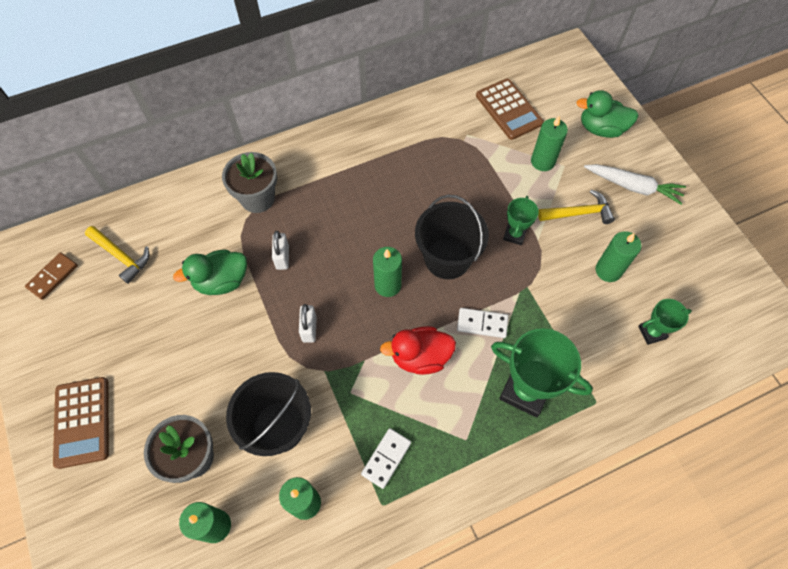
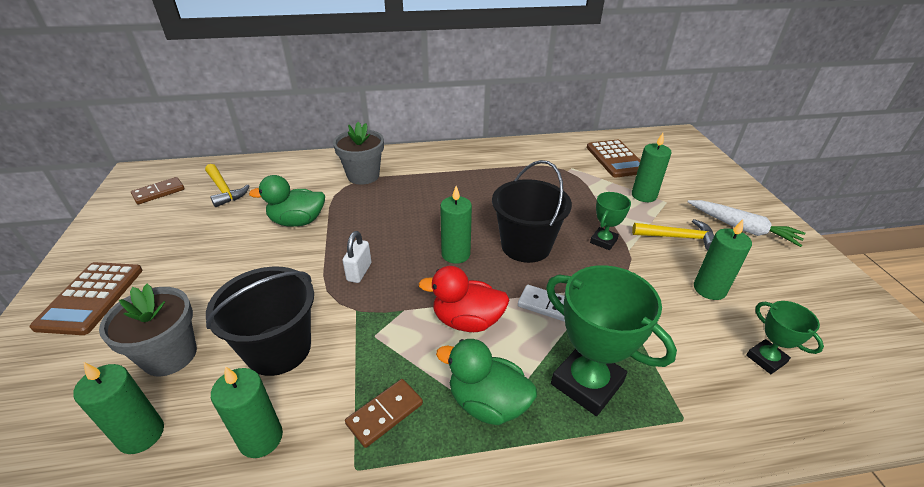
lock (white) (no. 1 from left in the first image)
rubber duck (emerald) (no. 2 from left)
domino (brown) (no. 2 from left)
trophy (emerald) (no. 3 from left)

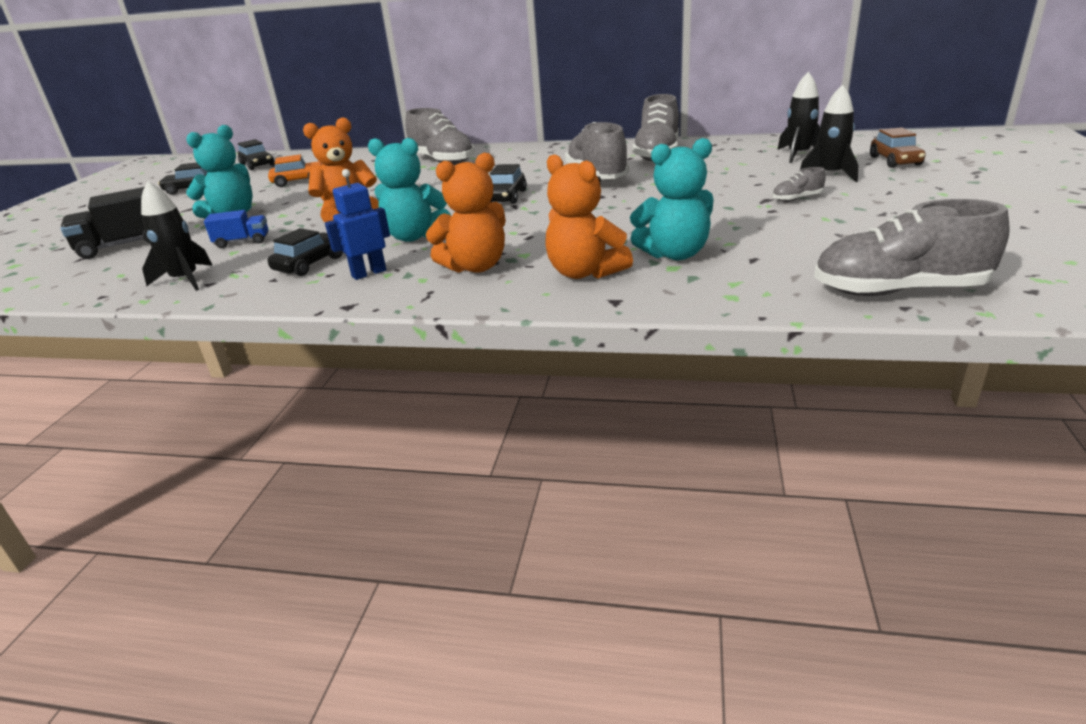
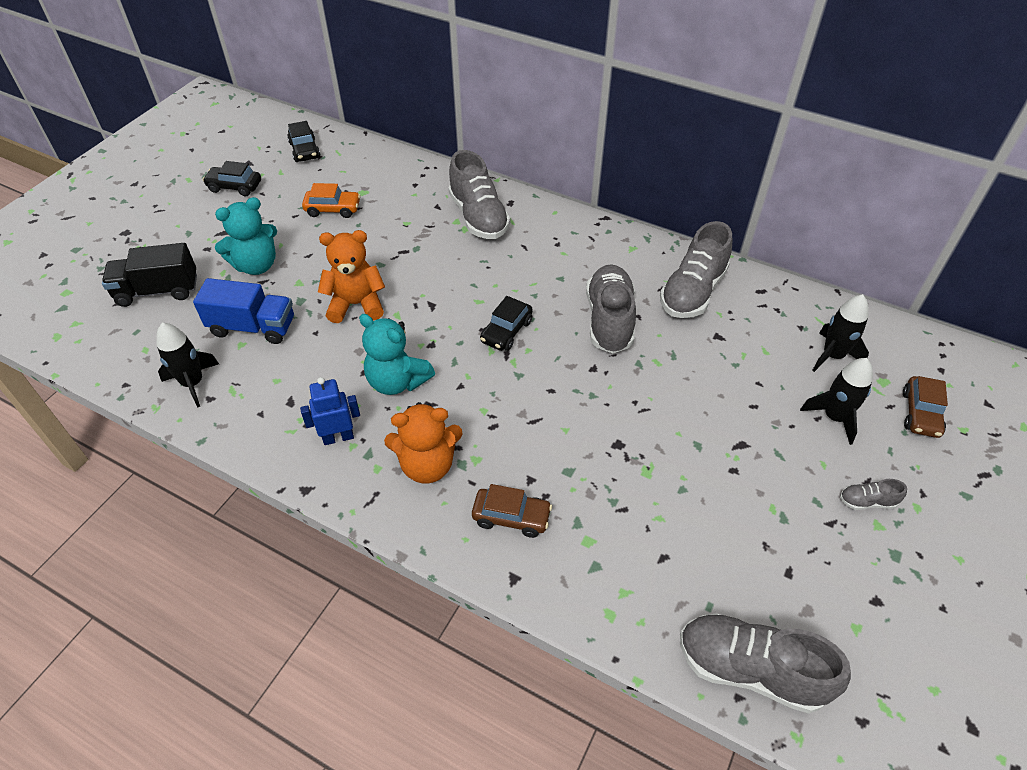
toy car (jet-black) (no. 3 from left in the first image)
stuffed bear (aqua) (no. 3 from left in the first image)
lace-up shoe (gray) (no. 5 from left)
toy car (brown) (no. 1 from left)
toy truck (cobalt)

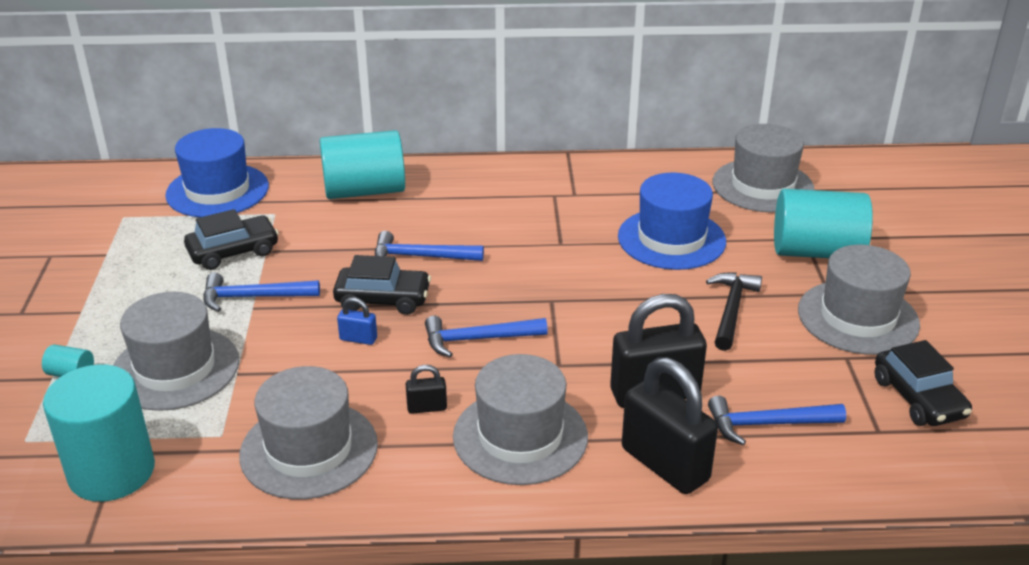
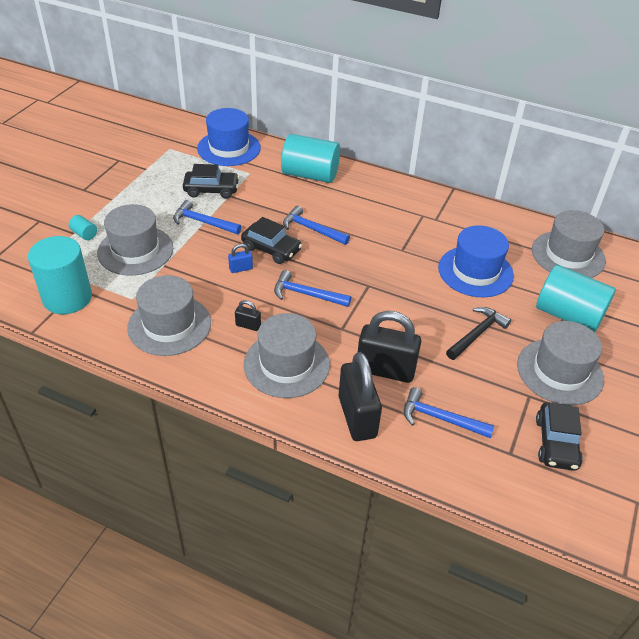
lock (cobalt)

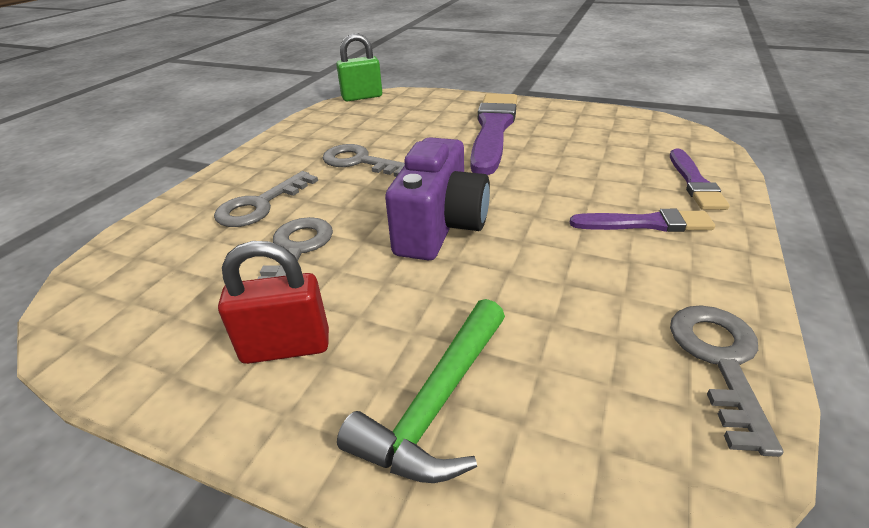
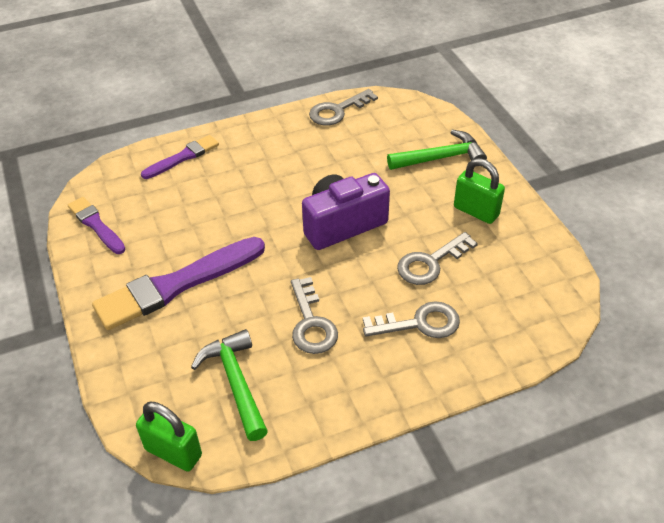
claw hammer (emerald) (no. 1 from left)
paintbrush (violet) (no. 1 from left)
lock (emerald) (no. 2 from left)

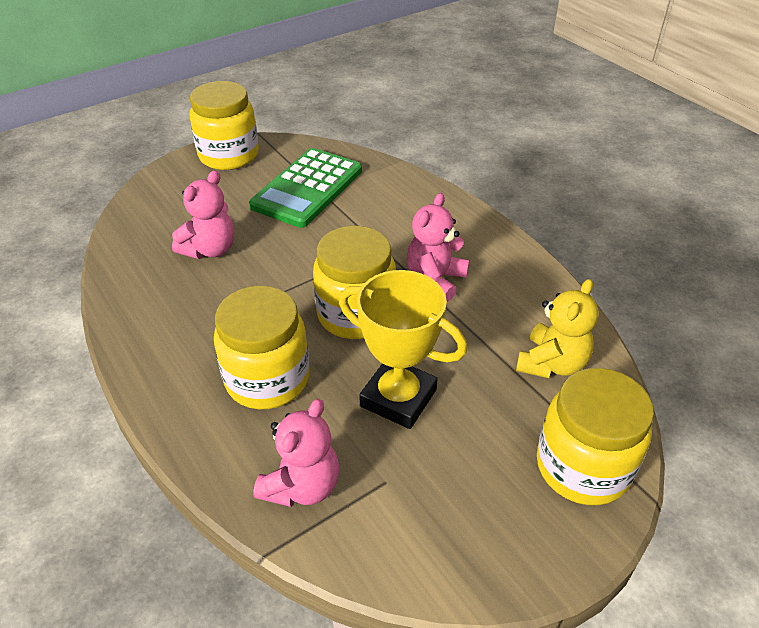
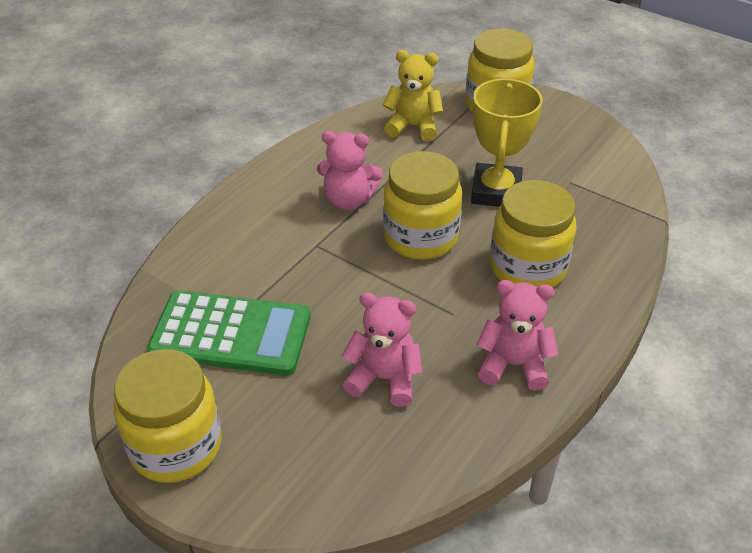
stuffed bear (pink) (no. 3 from left)

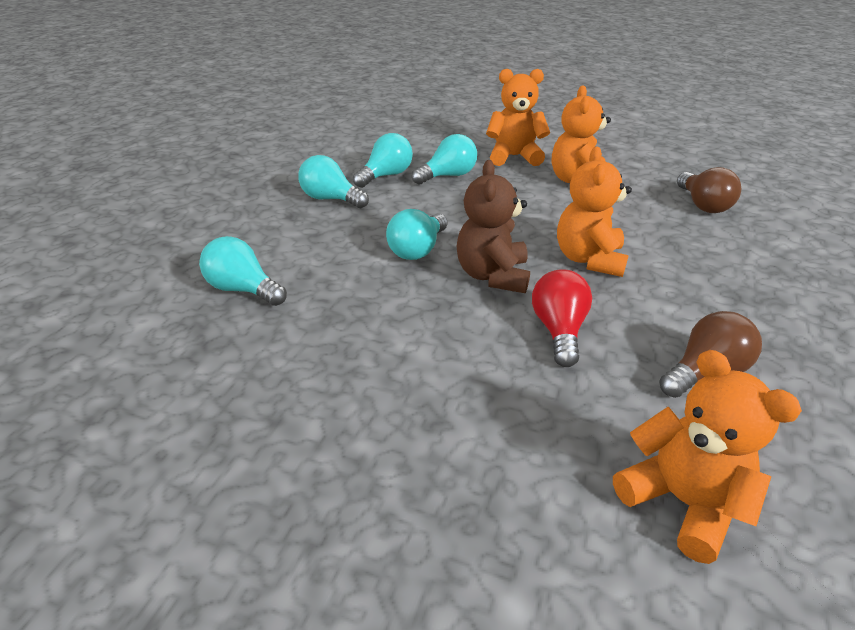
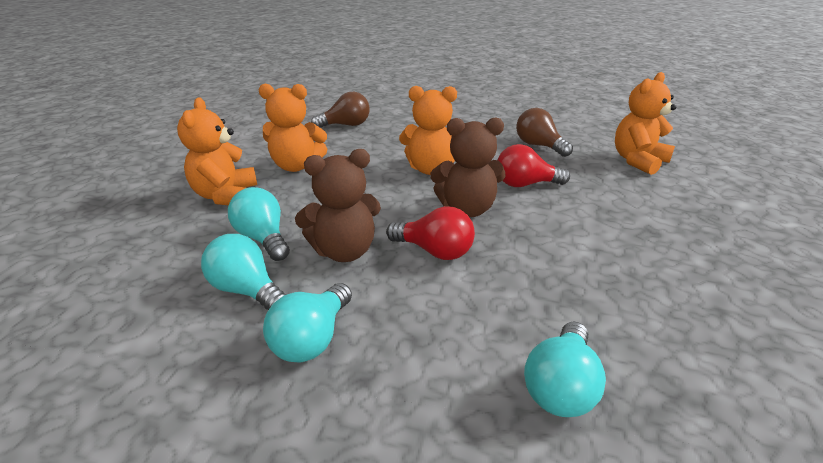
stuffed bear (brown) (no. 1 from left)
lightbulb (red) (no. 1 from left)

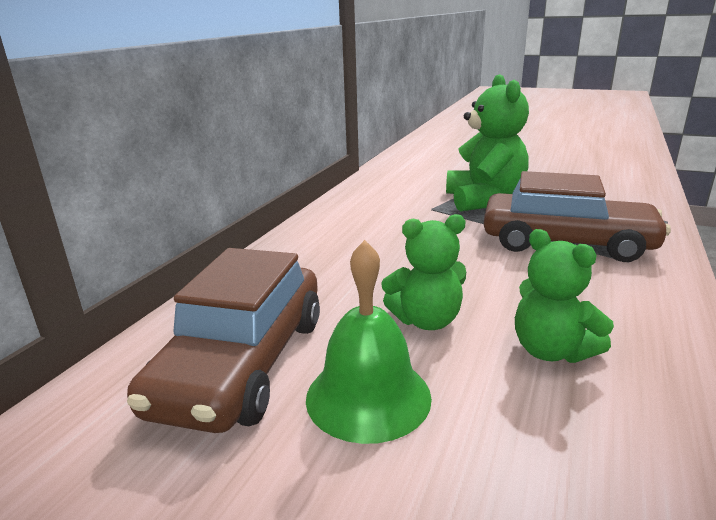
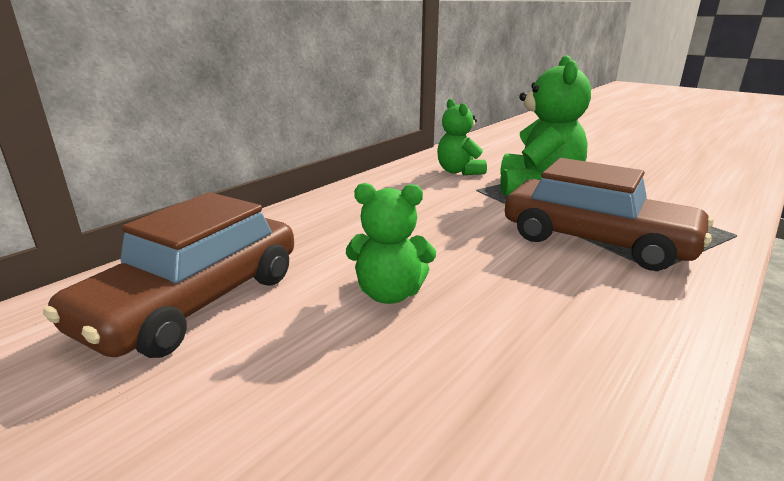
hand bell (emerald)
stuffed bear (emerald) (no. 2 from left)

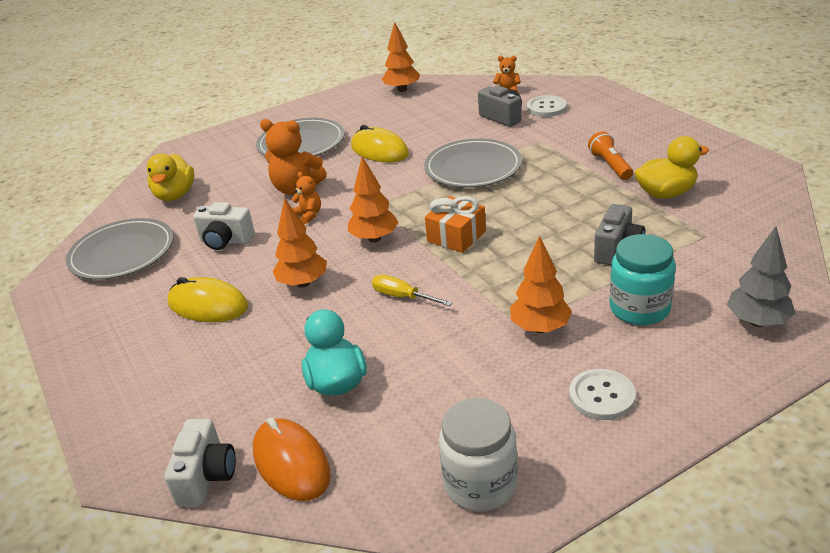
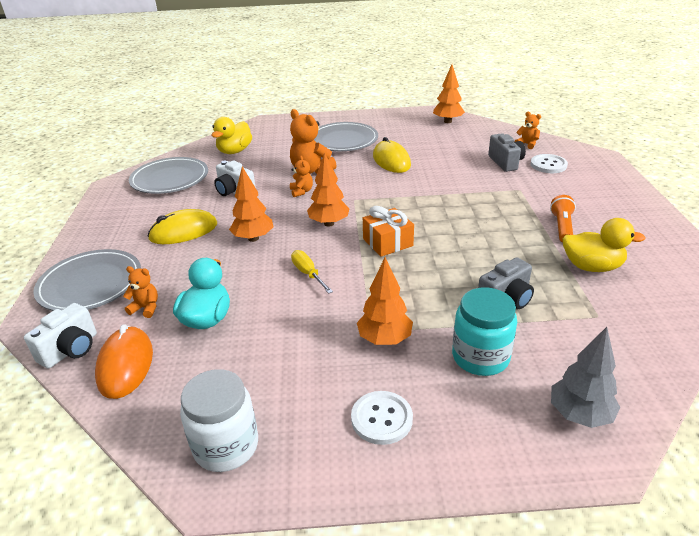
stuffed bear (orange-coloured) (no. 1 from left)
plate (gray) (no. 1 from left)
PC mouse (golden) (no. 1 from left)

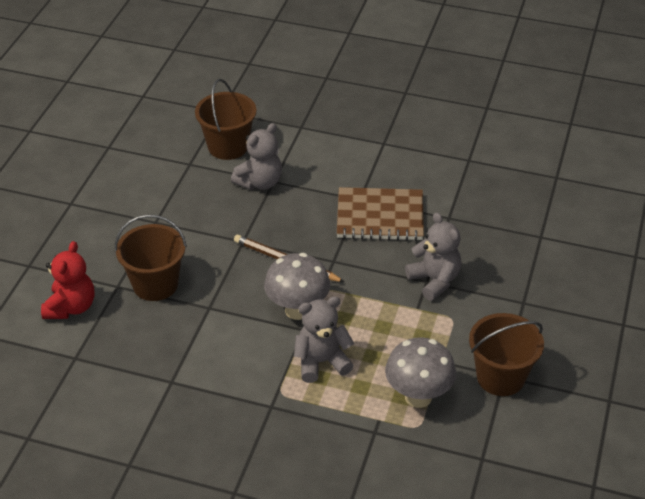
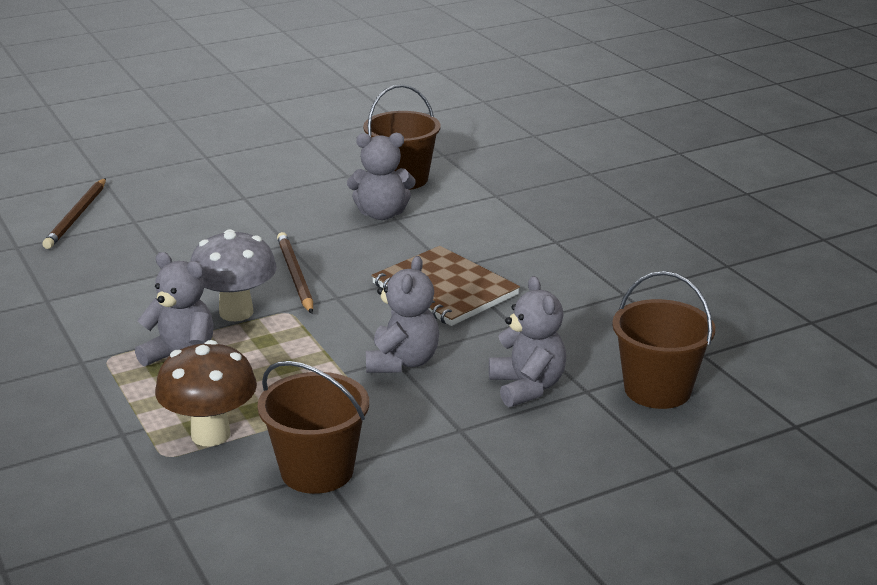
stuffed bear (gray) (no. 4 from left)
pail (brown) (no. 3 from left)
lead pencil (brown) (no. 1 from left)
toadstool (brown)

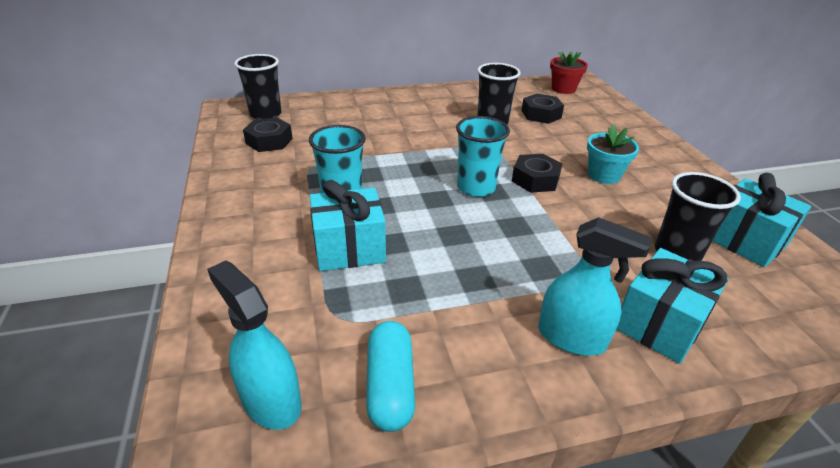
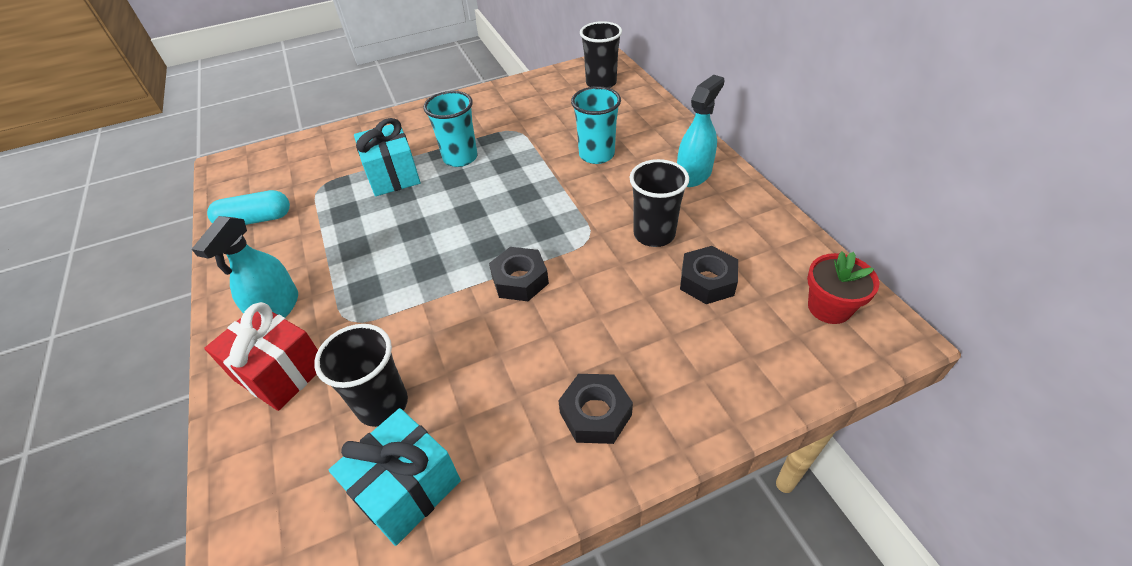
plant pot (aqua)
spray bottle (aqua) (no. 2 from left)
hexagon nut (jet-black) (no. 2 from left)
tumbler (aqua) (no. 2 from left)
gift (red)

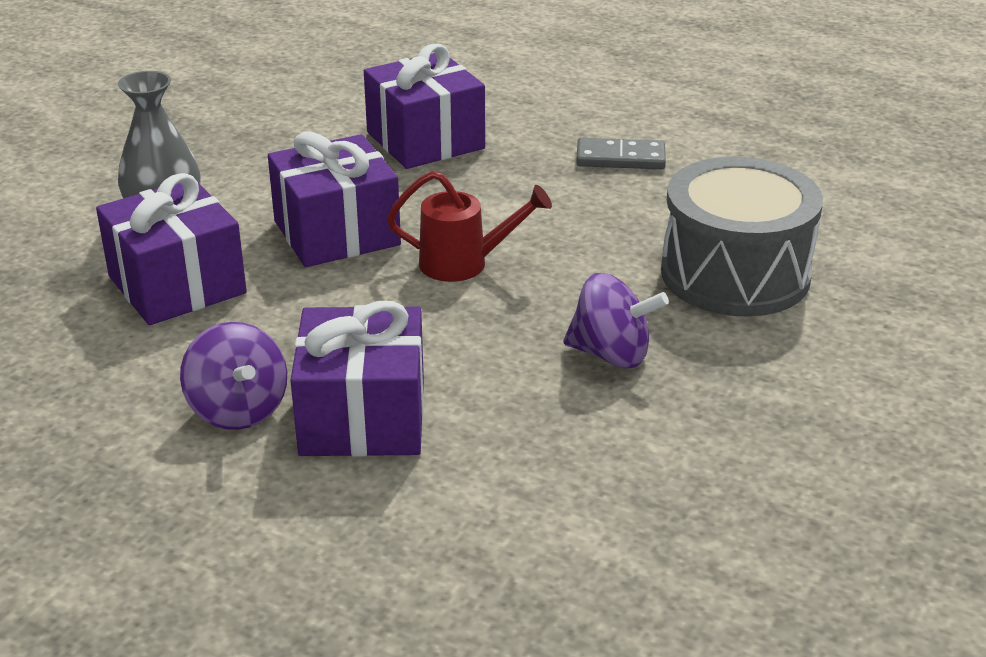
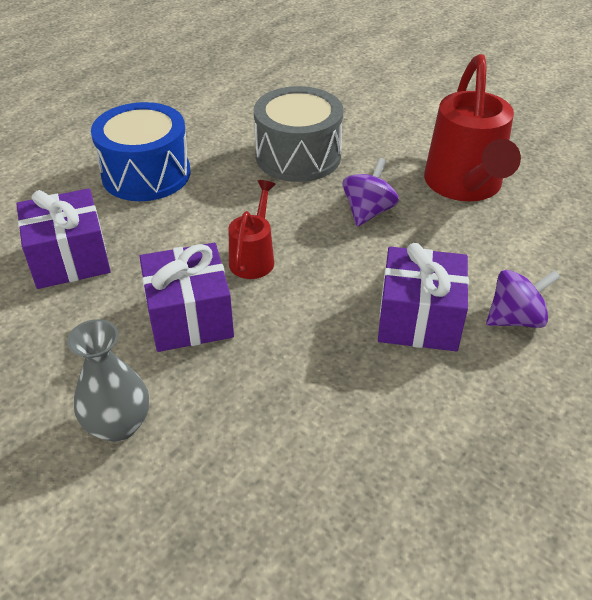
gift (violet) (no. 1 from left in the first image)
watering can (red) (no. 2 from left)
whirligig (violet) (no. 2 from left)
snare drum (cobalt)

